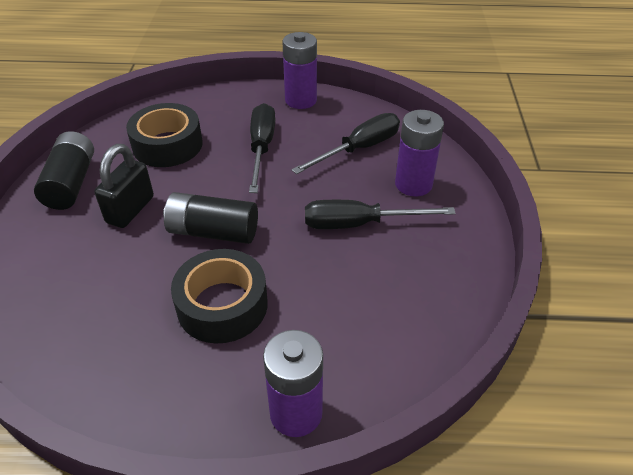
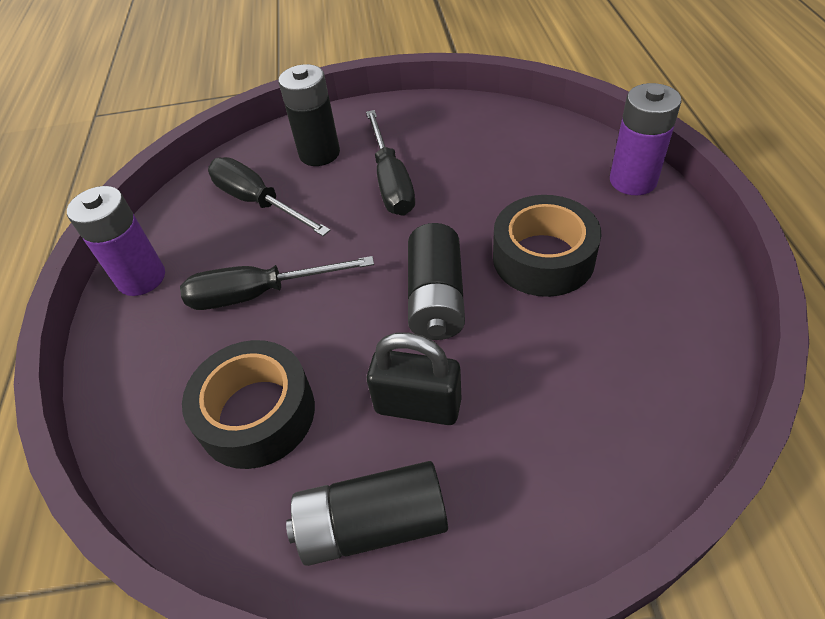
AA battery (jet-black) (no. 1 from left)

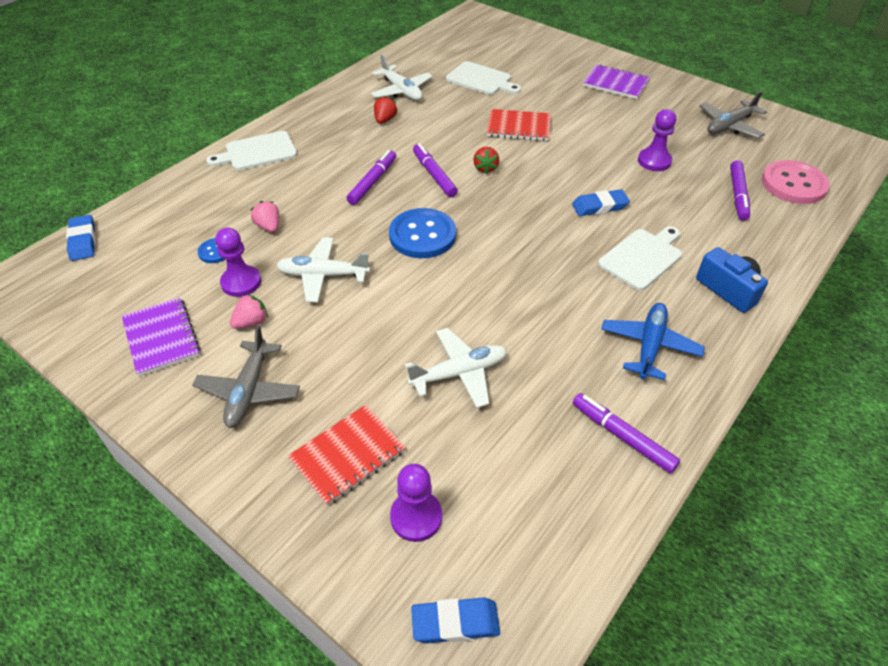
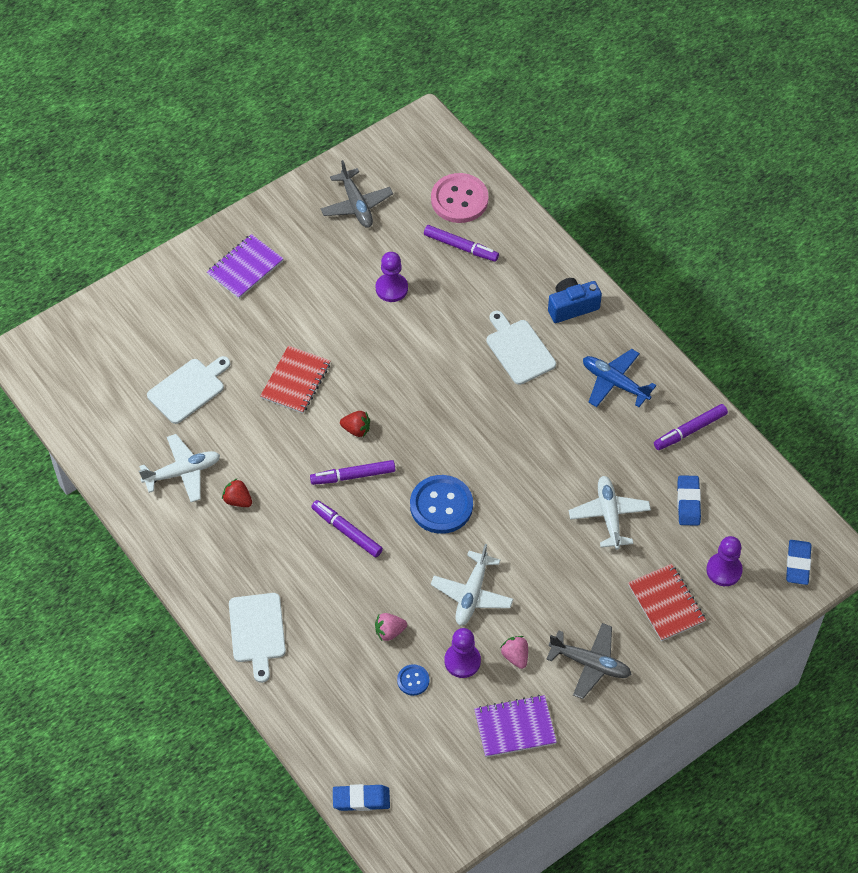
eraser (cobalt) (no. 2 from left)

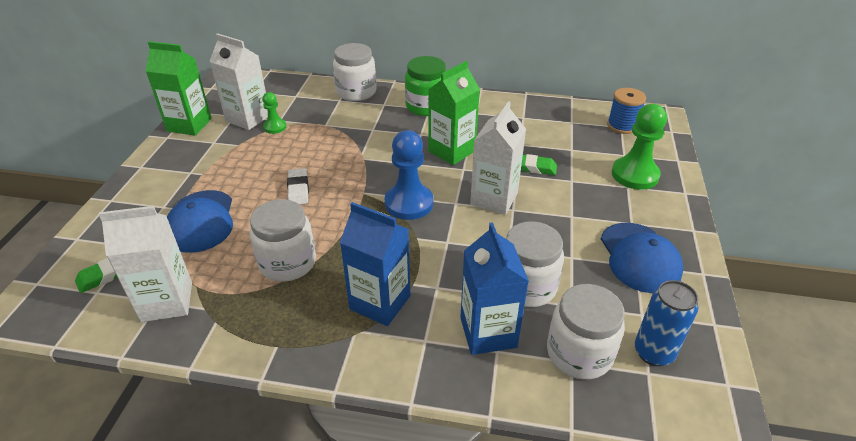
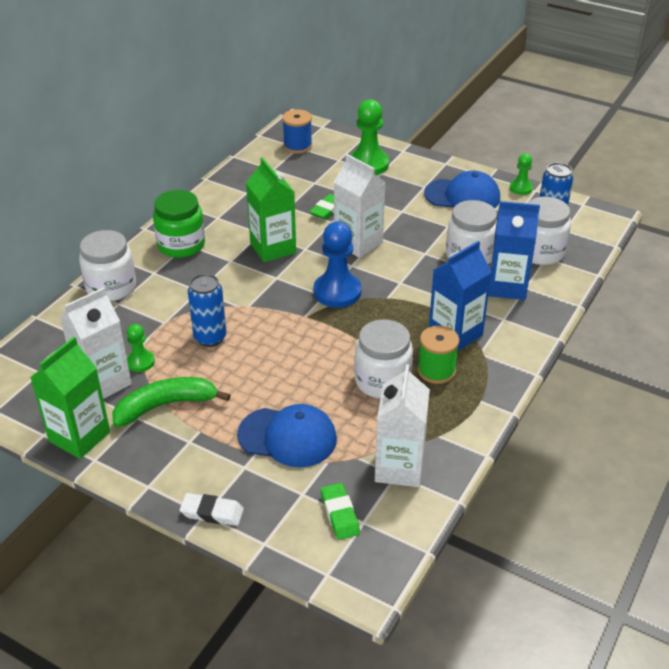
toy banana (emerald)
can (cobalt) (no. 1 from left)
reel of thread (emerald)
game pawn (emerald) (no. 3 from left)
eraser (white)

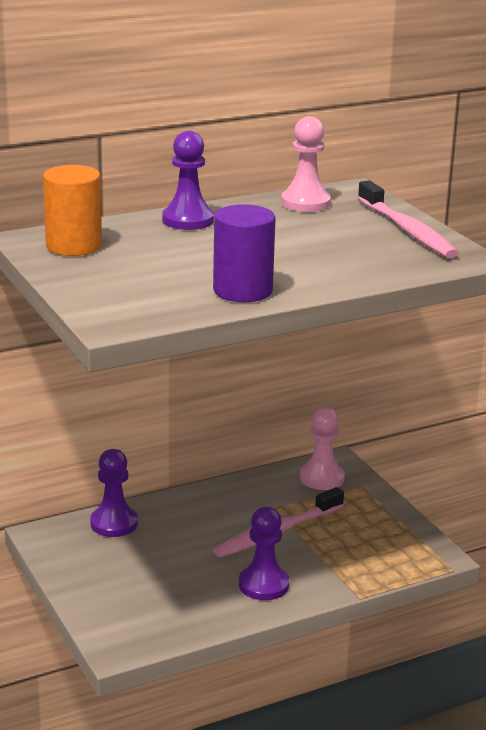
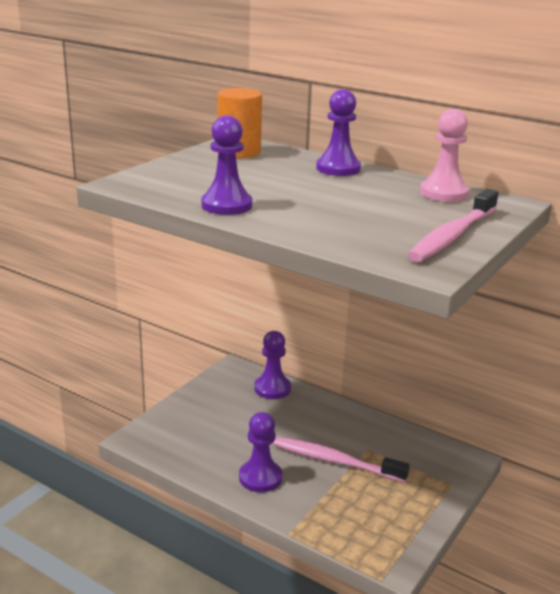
game pawn (pink) (no. 2 from left in the first image)
game pawn (violet) (no. 1 from left)

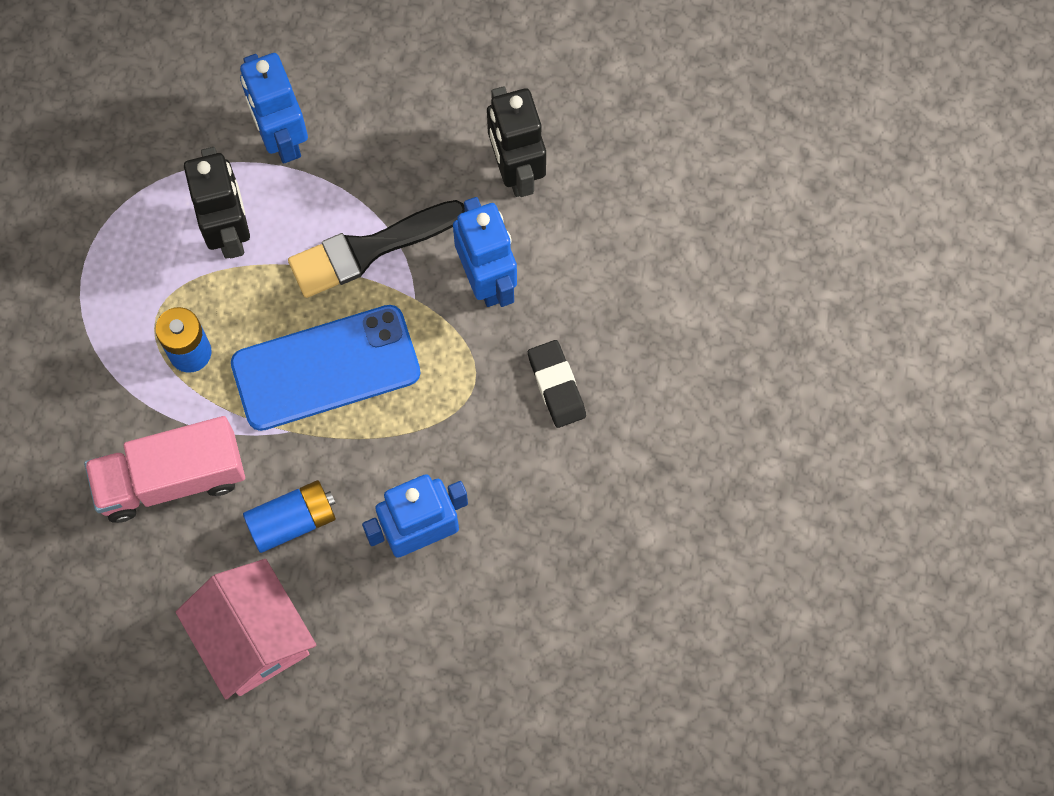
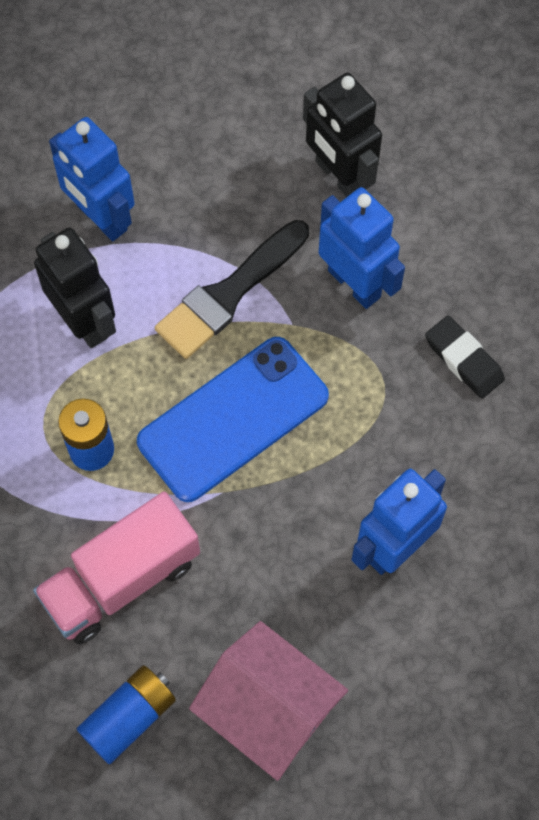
AA battery (cobalt) (no. 2 from left)

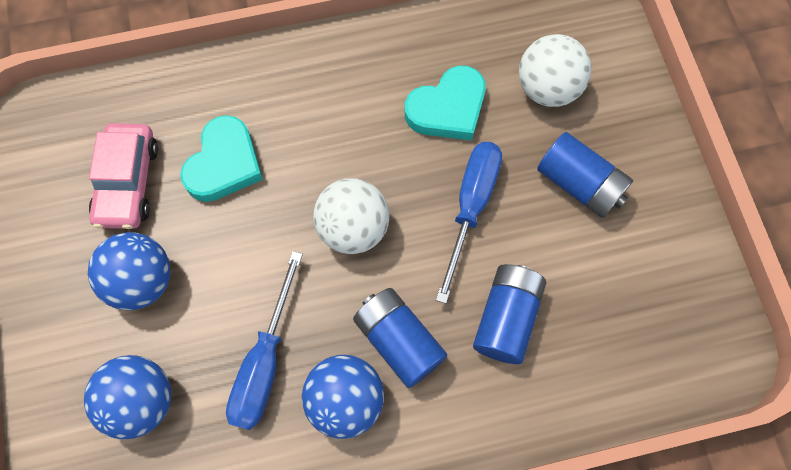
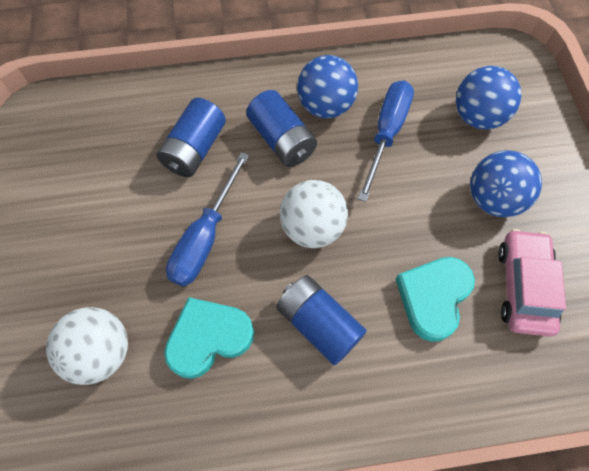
AA battery (cobalt) (no. 3 from left)

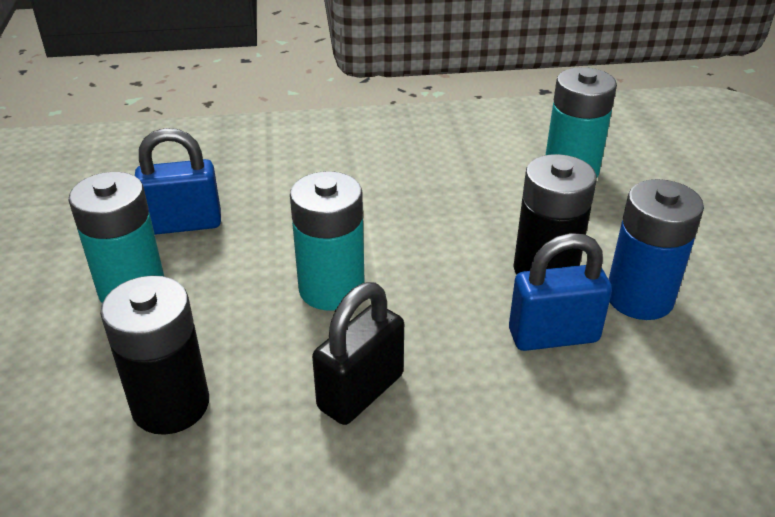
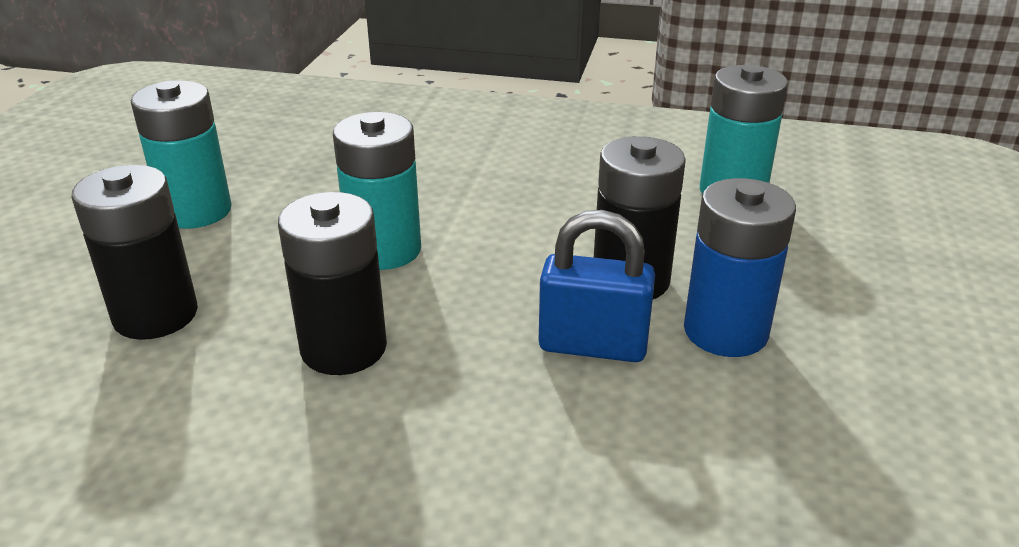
lock (cobalt) (no. 1 from left in the first image)
AA battery (jet-black) (no. 2 from left)

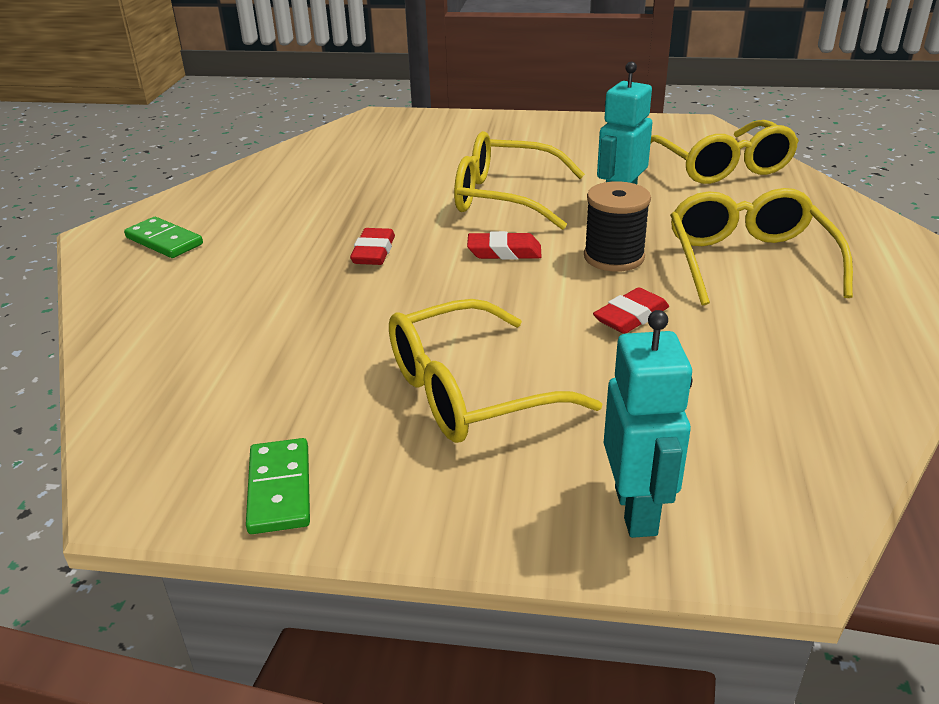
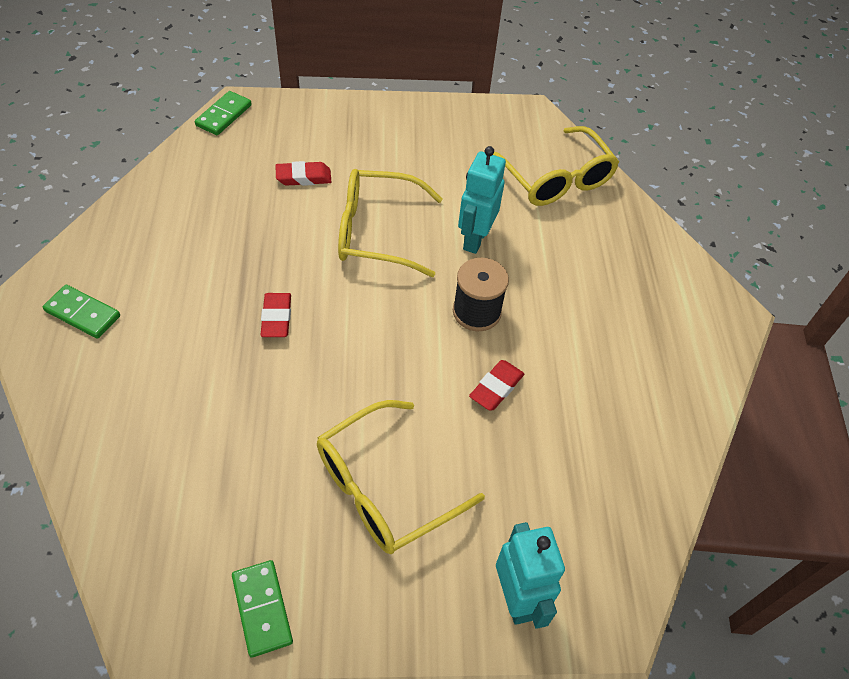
eyeglasses (golden) (no. 4 from left in the first image)
domino (emerald) (no. 2 from left)
eraser (red) (no. 2 from left)

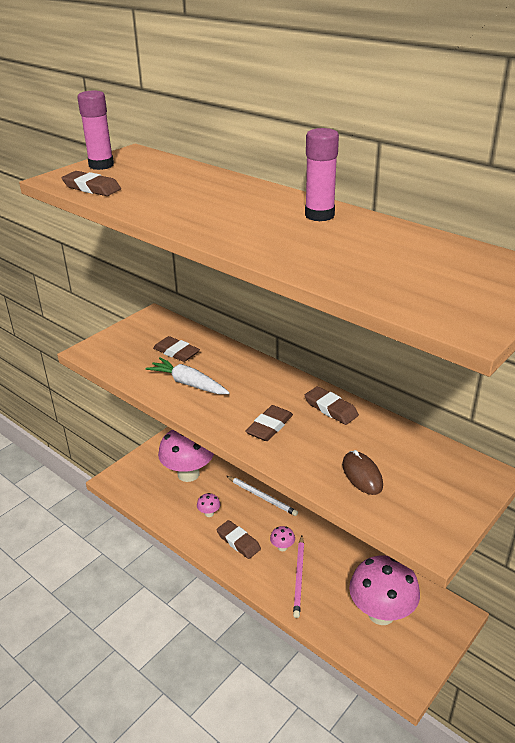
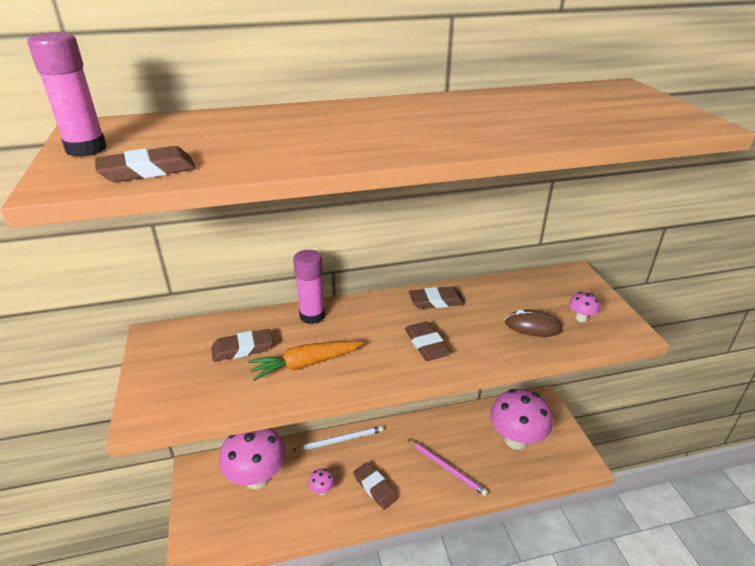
toadstool (pink) (no. 4 from left)
glue stick (pink) (no. 2 from left)
toy carrot (orange-coloured)
eraser (brown) (no. 3 from left)

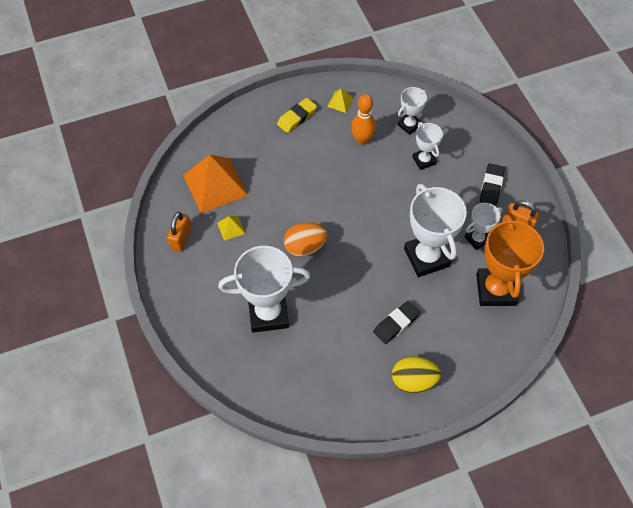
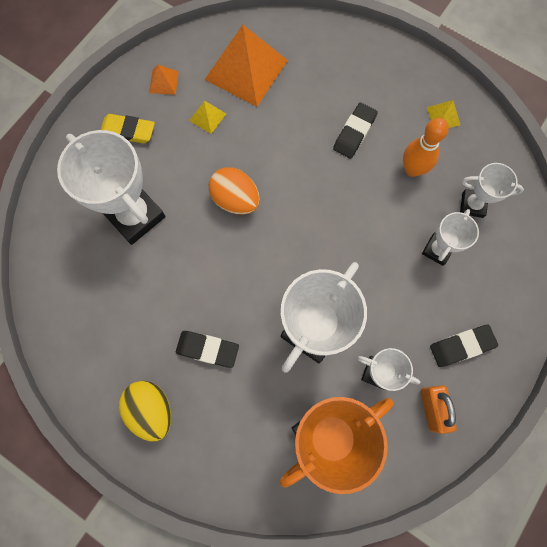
eraser (jet-black) (no. 2 from left)
eraser (golden)
pyramid (orange-coloured) (no. 1 from left)

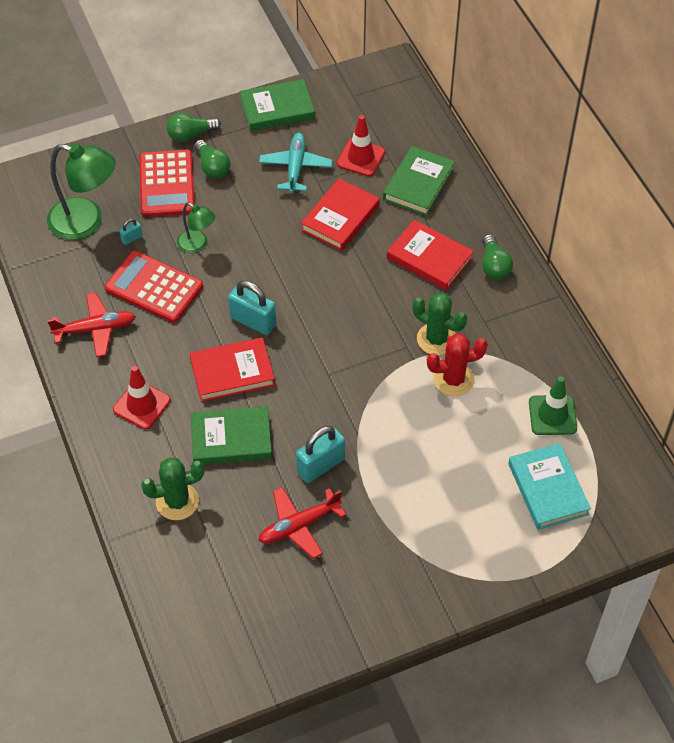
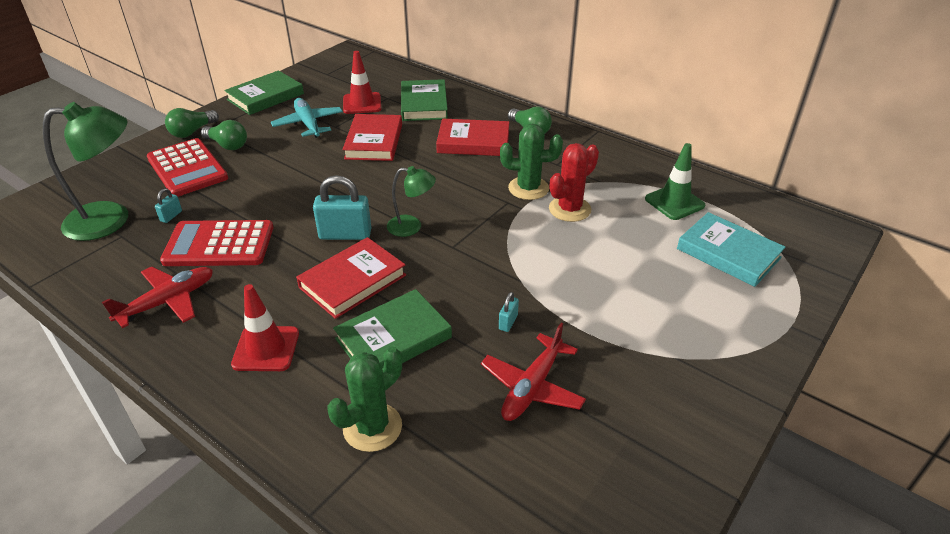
reading lamp (emerald) (no. 2 from left)
lock (aqua) (no. 3 from left)

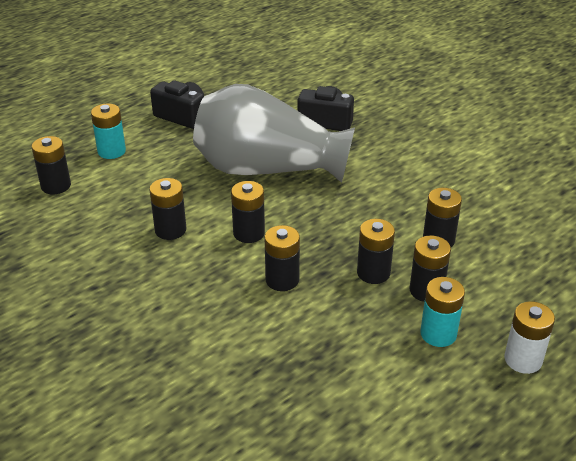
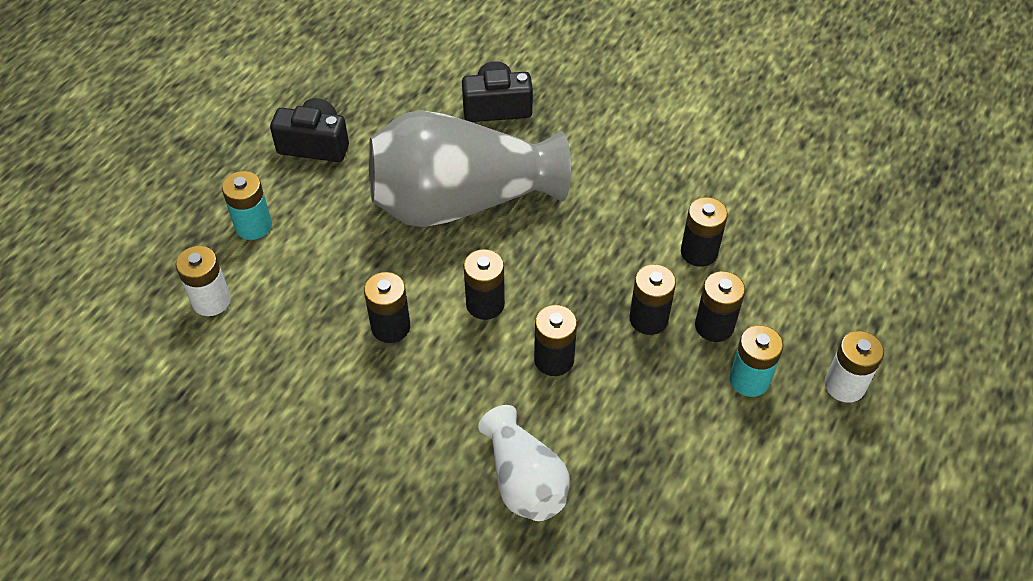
flower vase (white)
AA battery (white) (no. 1 from left)

